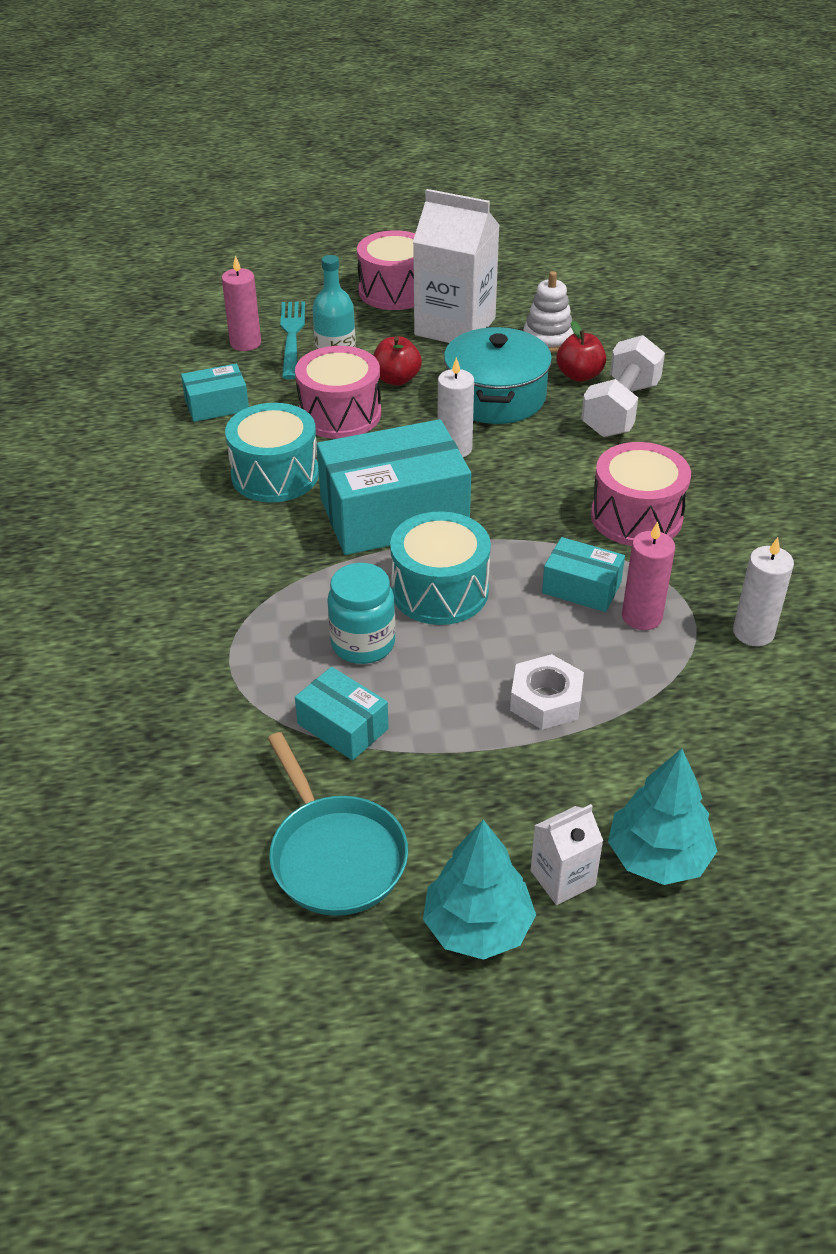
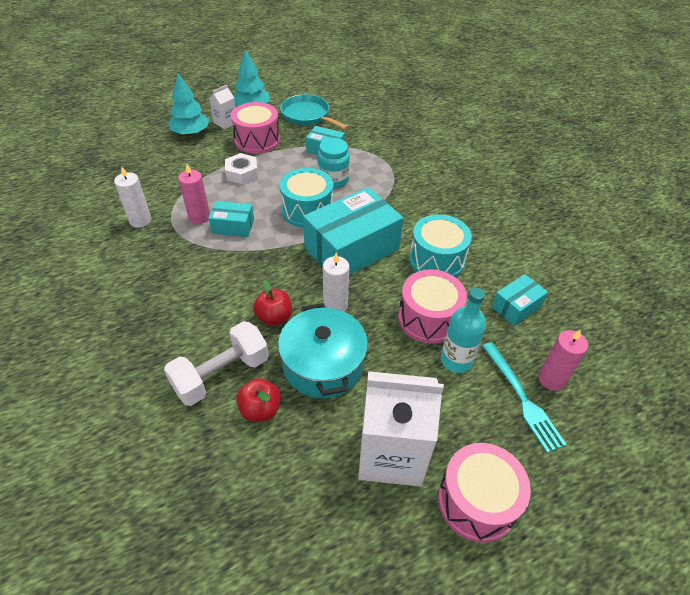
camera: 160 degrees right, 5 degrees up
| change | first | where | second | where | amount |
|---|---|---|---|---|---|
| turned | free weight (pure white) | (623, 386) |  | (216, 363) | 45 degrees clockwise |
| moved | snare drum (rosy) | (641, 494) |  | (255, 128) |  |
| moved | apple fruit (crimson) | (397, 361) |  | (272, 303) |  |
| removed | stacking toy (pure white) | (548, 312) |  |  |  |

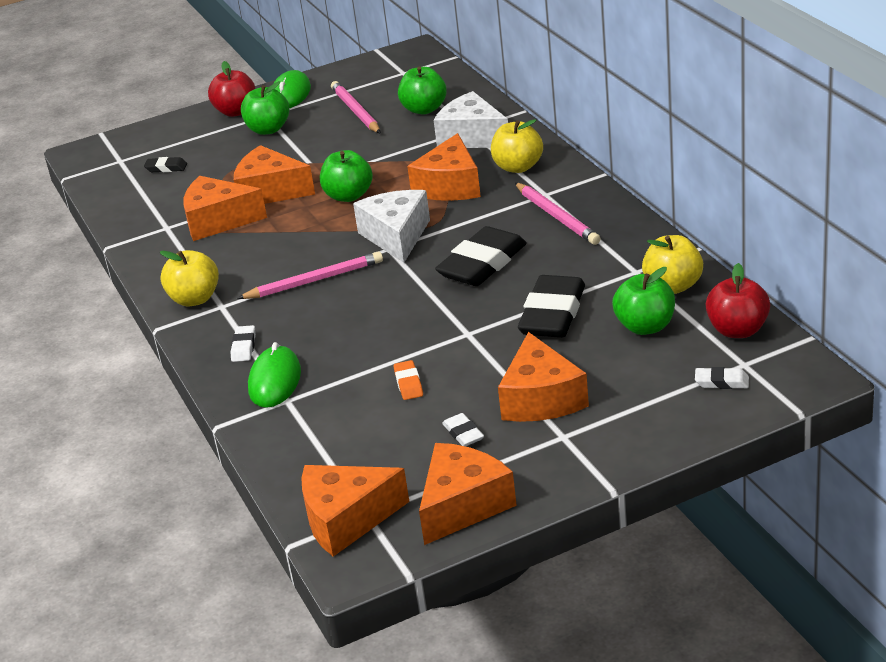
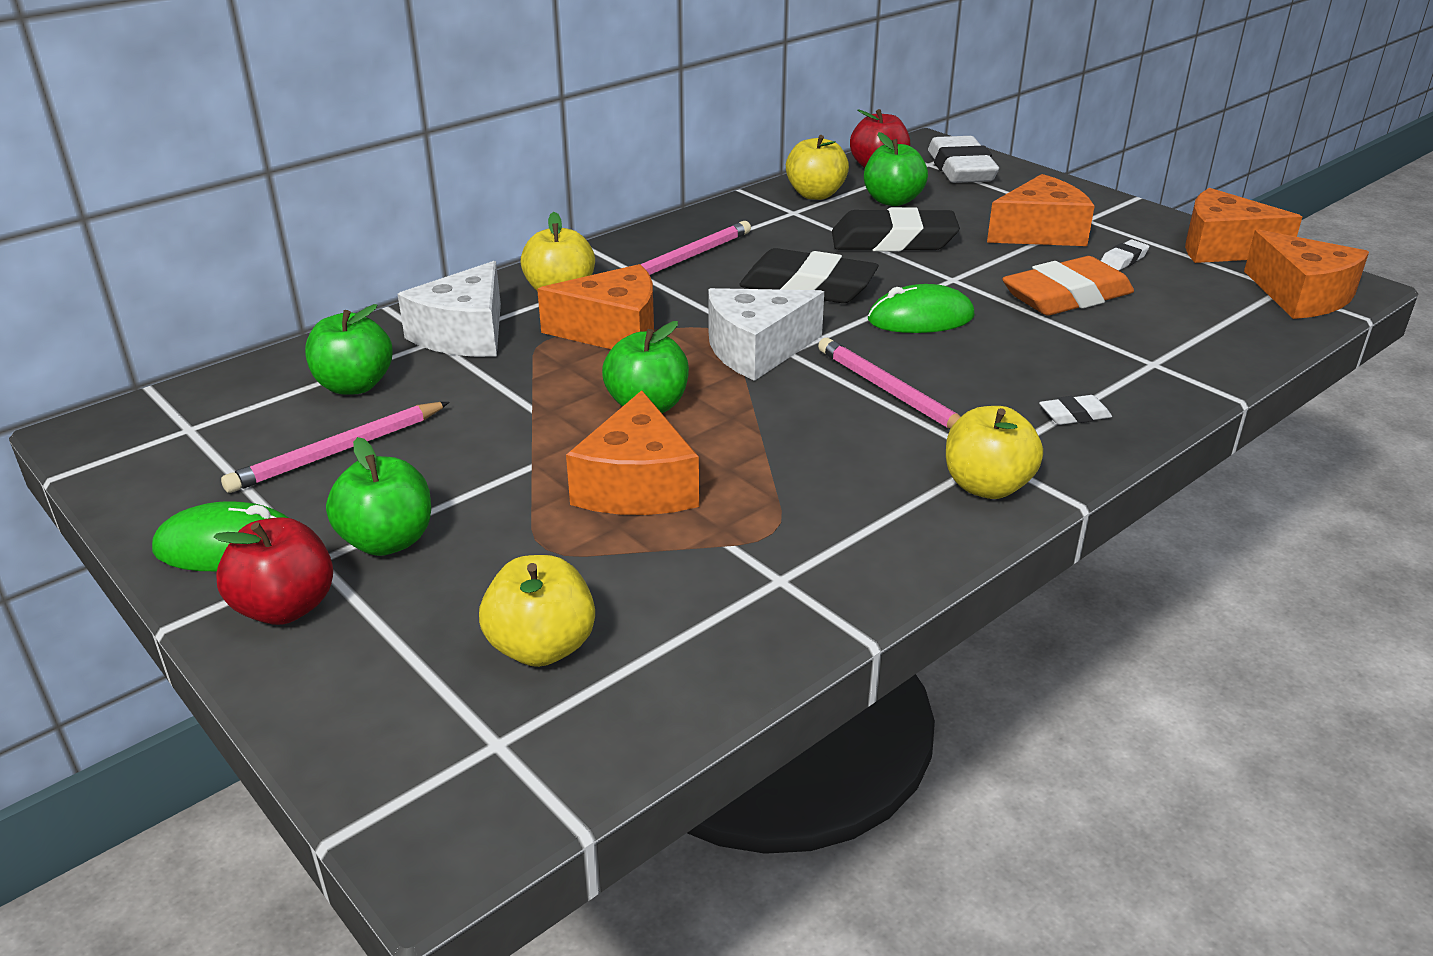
camera: 110 degrees left, 0 degrees up
| change | first | where | second | where | amount |
|---|---|---|---|---|---|
| replaced | gum eraser (jet-black) | (165, 164) | apple fruit (yellow) | (537, 611) |  |
| moved | PC mouse (emerald) | (274, 375) |  | (921, 308) |  |
| resized | gum eraser (pure white) | (722, 378) |  | (963, 159) | x2.24 |
| resized | gum eraser (orange) | (408, 380) |  | (1068, 286) | x2.24 |
| removed | cheese (orange) | (225, 208) |  |  |  |

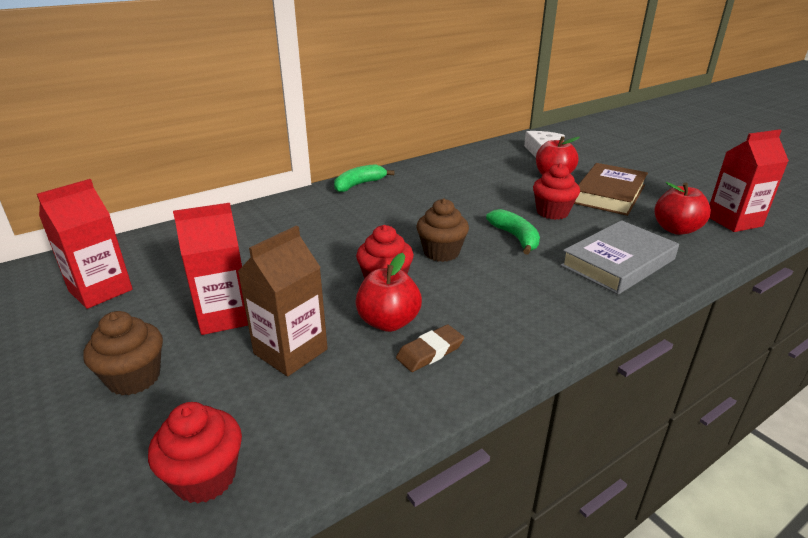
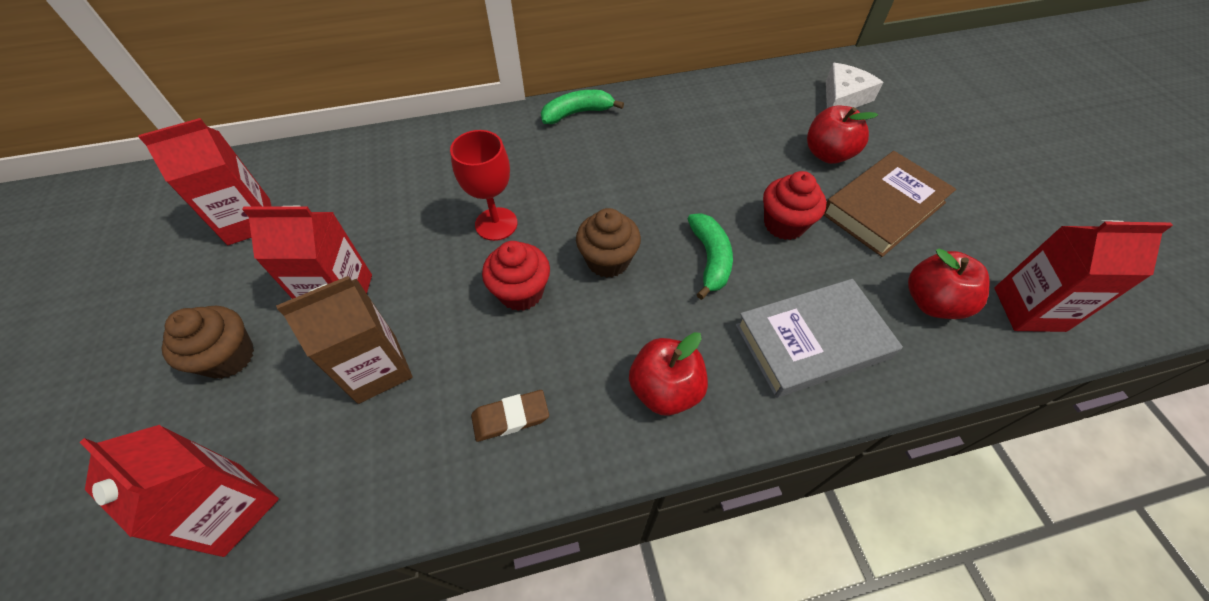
camera: 20 degrees right, 25 degrees up
| change | first | where | second | where | amount |
|---|---|---|---|---|---|
| replaced | fairy cake (crimson) | (195, 452) | carton (crimson) | (179, 491) |  |
| added |  |  | chalice (crimson) | (483, 185) |  |
| moved | apple fruit (crimson) | (388, 292) |  | (668, 374) |  |

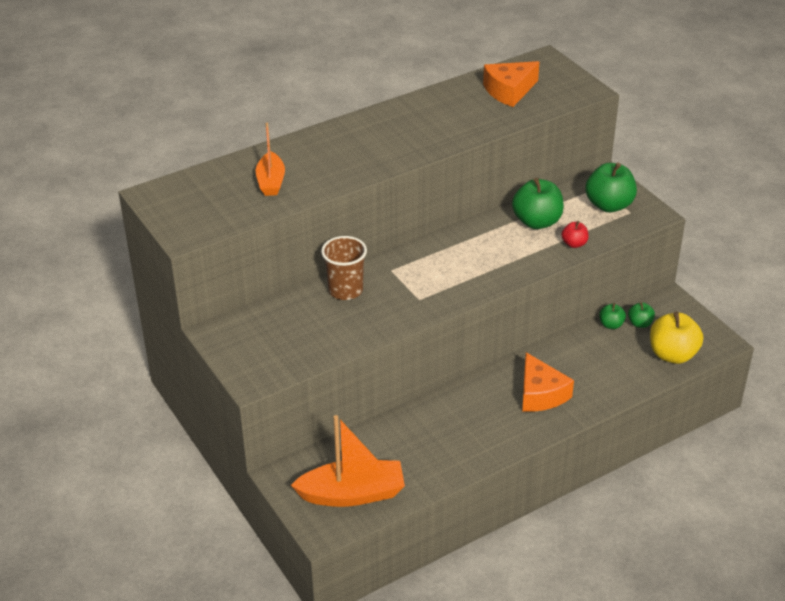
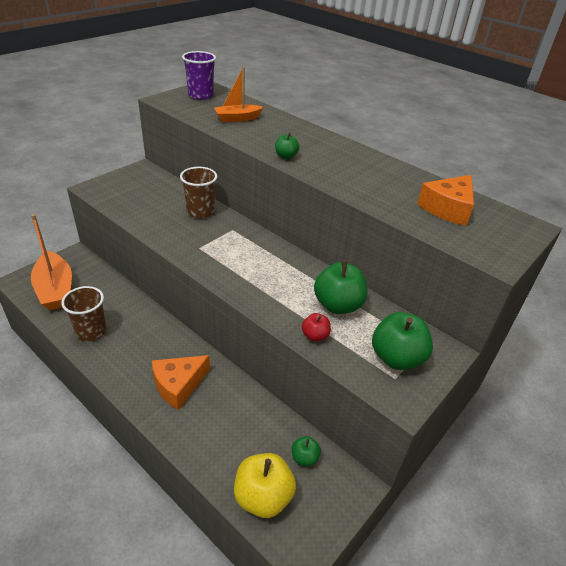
camera: 70 degrees right, 0 degrees up
| change | first | where | second | where | amount |
|---|---|---|---|---|---|
| added |  |  | tumbler (brown) | (84, 313) |  |
| added |  |  | tumbler (violet) | (199, 75) |  |
| moved | apple fruit (emerald) | (612, 316) |  | (287, 146) |  |
| turned | cheese (orange) | (511, 84) |  | (445, 200) | 90 degrees counterclockwise |

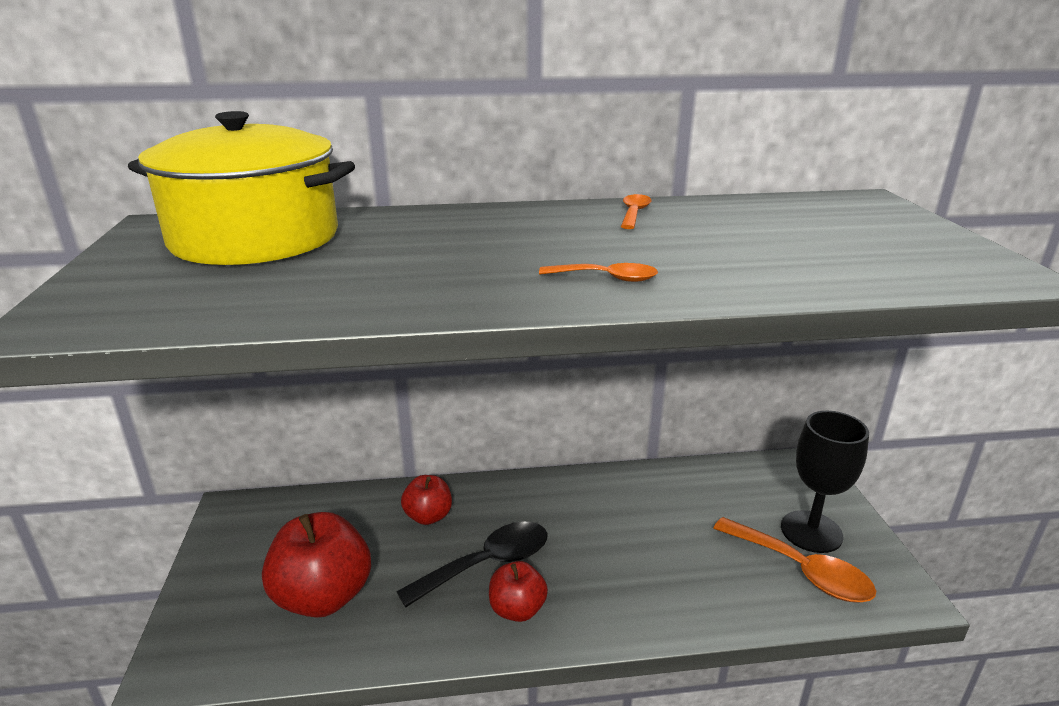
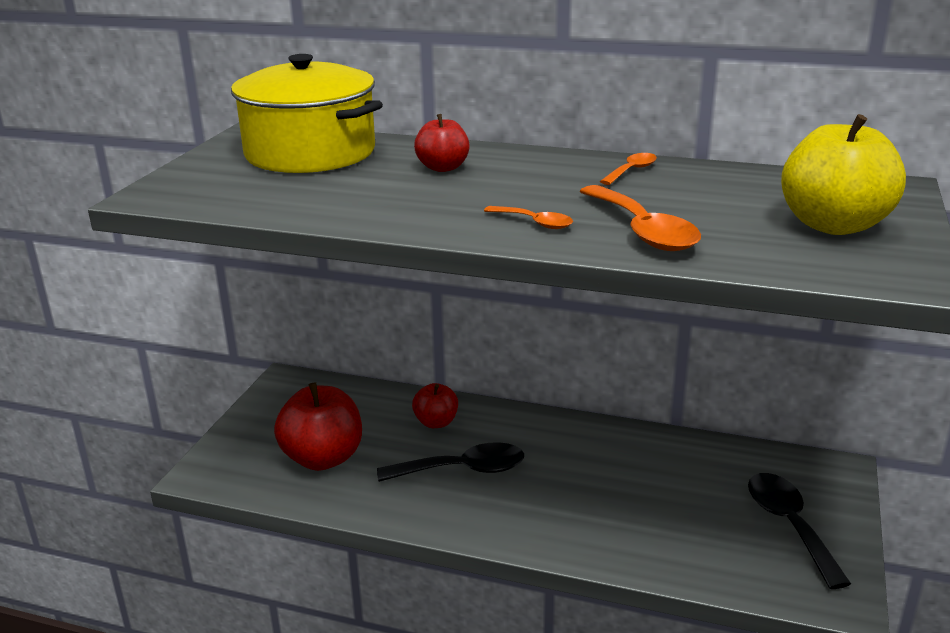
camera: 25 degrees right, 0 degrees up
| change | first | where | second | where | amount |
|---|---|---|---|---|---|
| moved | apple fruit (crimson) | (518, 591) |  | (442, 143) |  |
| moved | spoon (orange) | (794, 560) |  | (640, 218) |  |
| replaced | chalice (jet-black) | (825, 482) | spoon (jet-black) | (799, 531) |  |
| added |  |  | apple fruit (yellow) | (843, 174) |  |

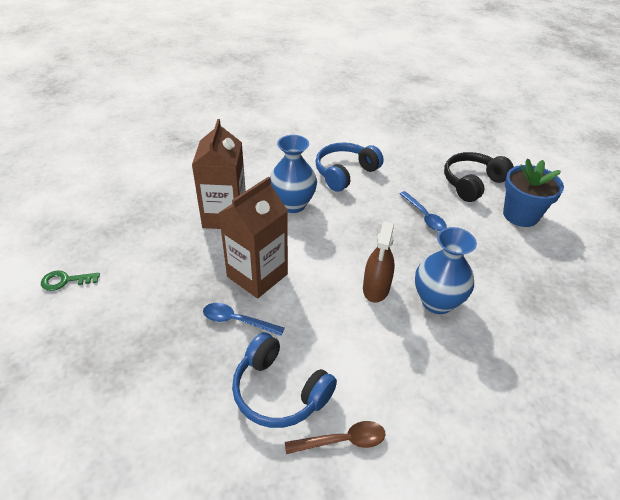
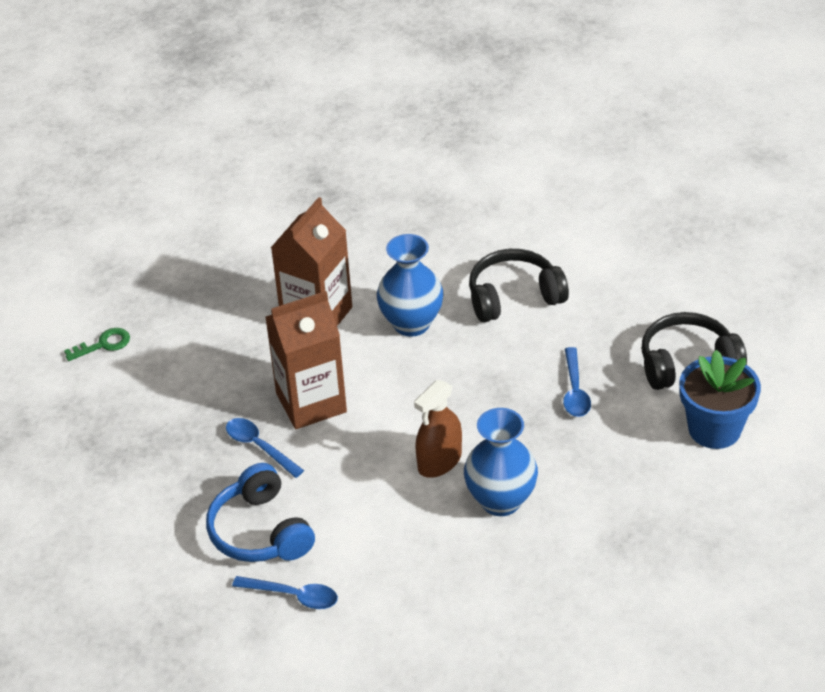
camera: 30 degrees right, 0 degrees up
| change | first | where | second | where | amount |
|---|---|---|---|---|---|
| turned | key (emerald) | (70, 280) |  | (97, 344) | 135 degrees clockwise |
| recoloured | spoon (brown) | (335, 437) | spoon (blue) | (285, 592) |  |
| recoloured | headset (blue) | (349, 167) | headset (jet-black) | (519, 286) |  |

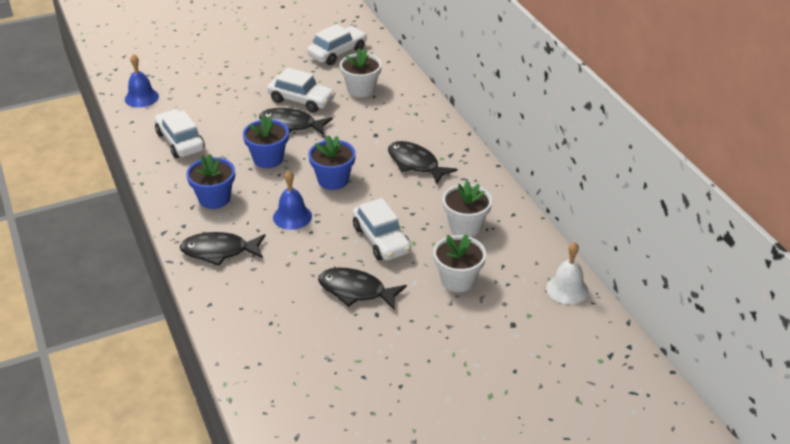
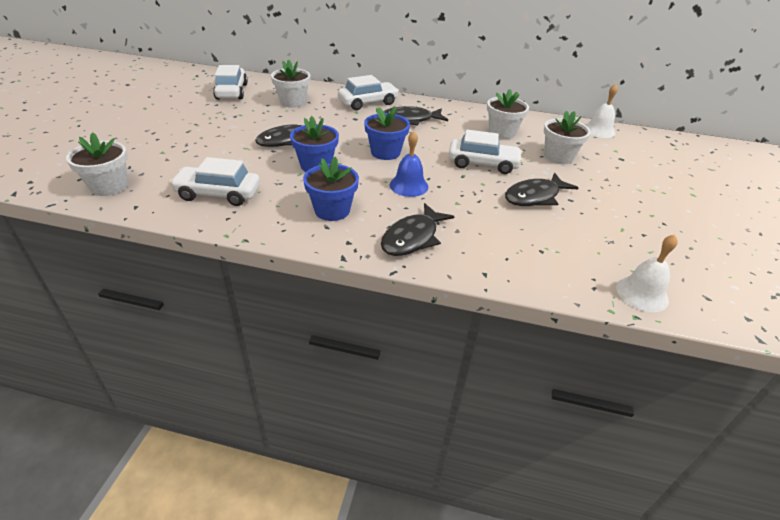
camera: 55 degrees left, 0 degrees up
| change | first | where | second | where | amount |
|---|---|---|---|---|---|
| replaced | hand bell (blue) | (142, 81) | flower pot (pure white) | (97, 164) |  |
| moved | toy car (pure white) | (301, 90) |  | (368, 92) |  |
| added |  |  | hand bell (pure white) | (647, 273) |  |

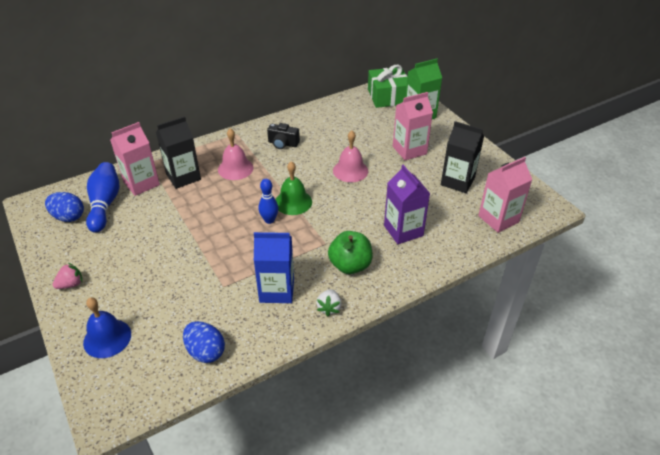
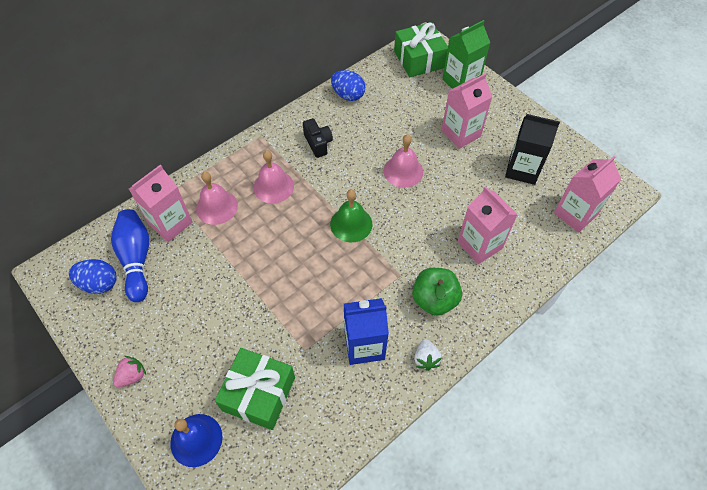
camera: 10 degrees left, 15 degrees up
| change | first | where | second | where | amount |
|---|---|---|---|---|---|
| replaced | carton (jet-black) | (178, 152) | hand bell (rosy) | (217, 198) |  |
| added |  |  | wrapped gift (emerald) | (255, 389) |  |
| turned | camera (jet-black) | (283, 136) |  | (318, 138) | 120 degrees counterclockwise |
| moved | egg shape (blue) | (204, 342) |  | (348, 85) |  |
| recoloured | carton (violet) | (407, 204) | carton (rosy) | (487, 225) |  |
| removed | skittle (blue) | (268, 201) |  |  |  |

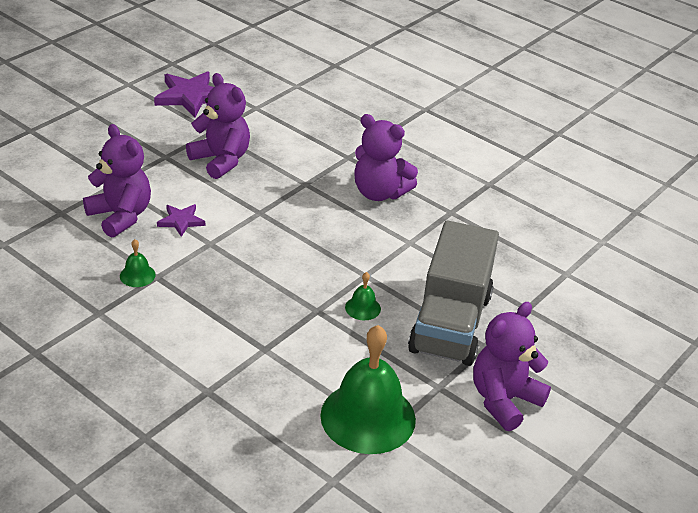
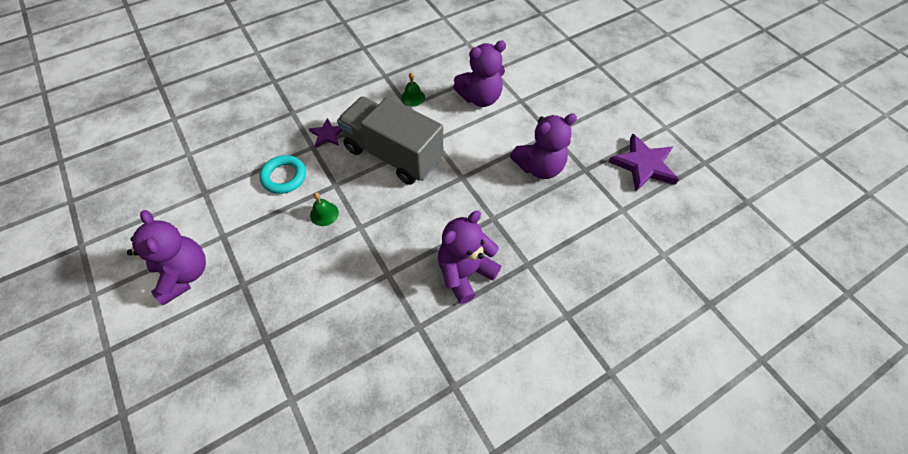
camera: 110 degrees right, 20 degrees up
| change | first | where | second | where | amount |
|---|---|---|---|---|---|
| added |  |  | ring (aqua) | (282, 174) |  |
| moved | star shape (violet) | (181, 220) |  | (325, 132) |  |
| moved | lorry (ash-grey) | (453, 293) |  | (390, 140) |  |
| removed | hand bell (emerald) | (368, 389) |  |  |  |

